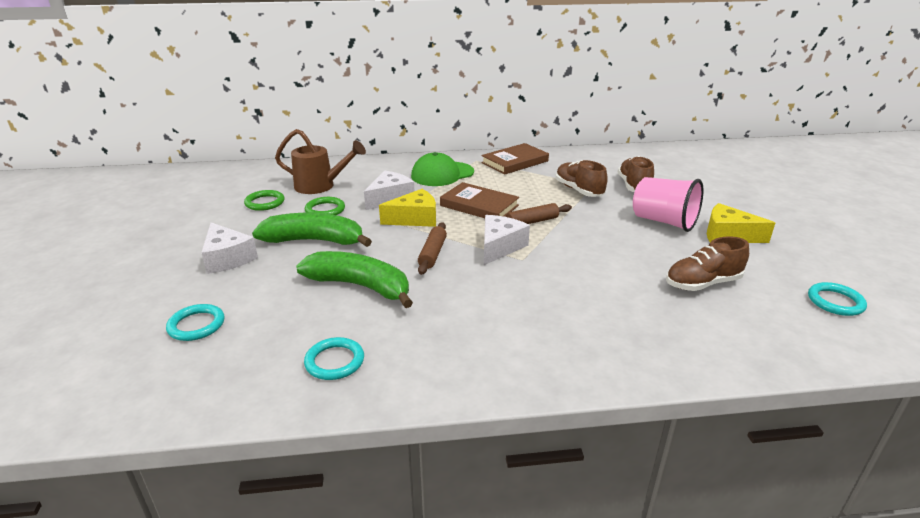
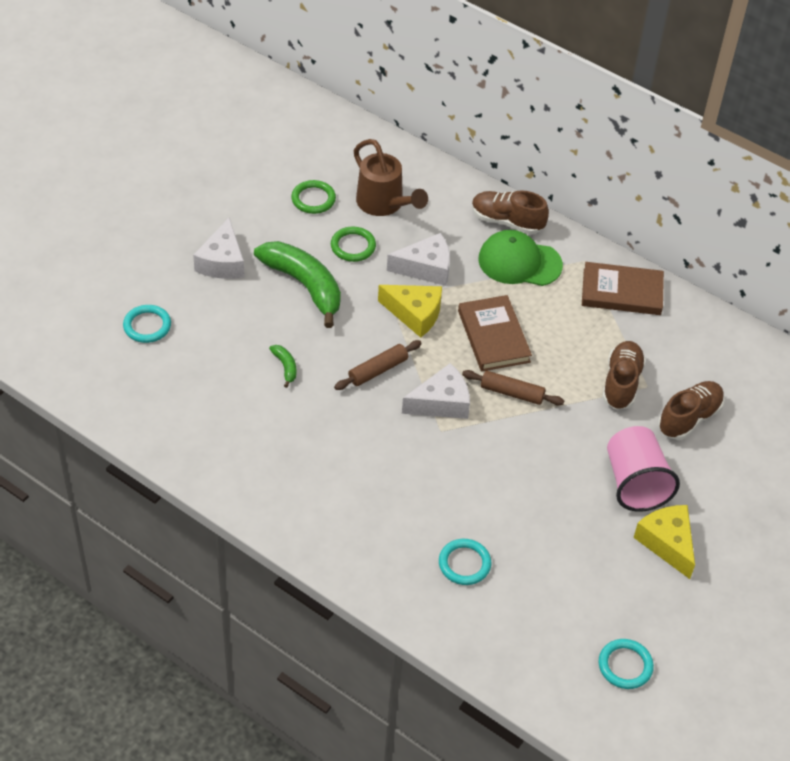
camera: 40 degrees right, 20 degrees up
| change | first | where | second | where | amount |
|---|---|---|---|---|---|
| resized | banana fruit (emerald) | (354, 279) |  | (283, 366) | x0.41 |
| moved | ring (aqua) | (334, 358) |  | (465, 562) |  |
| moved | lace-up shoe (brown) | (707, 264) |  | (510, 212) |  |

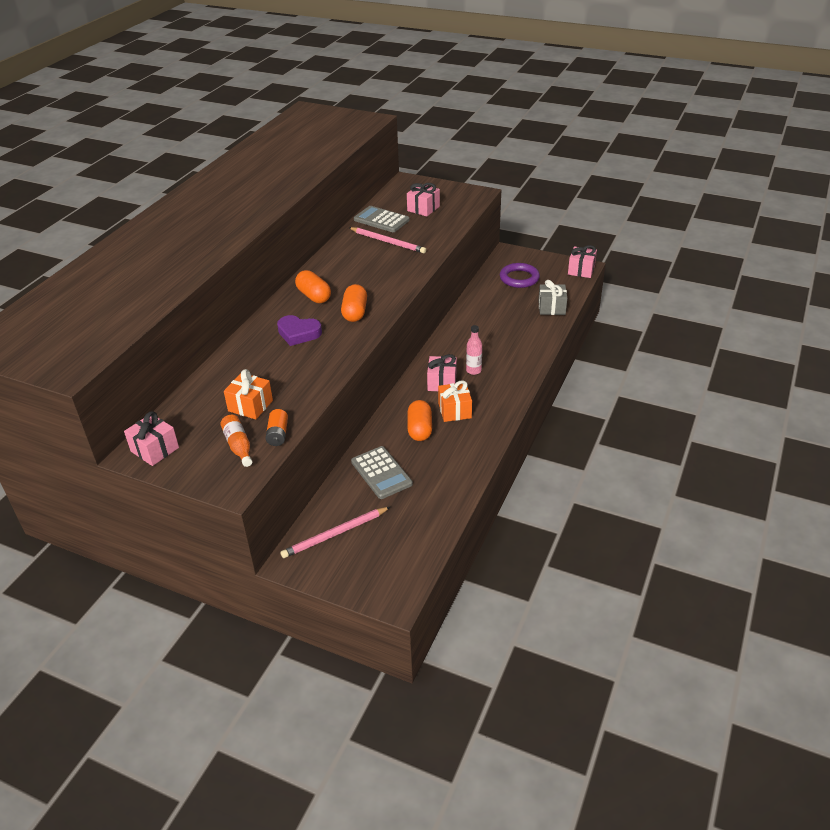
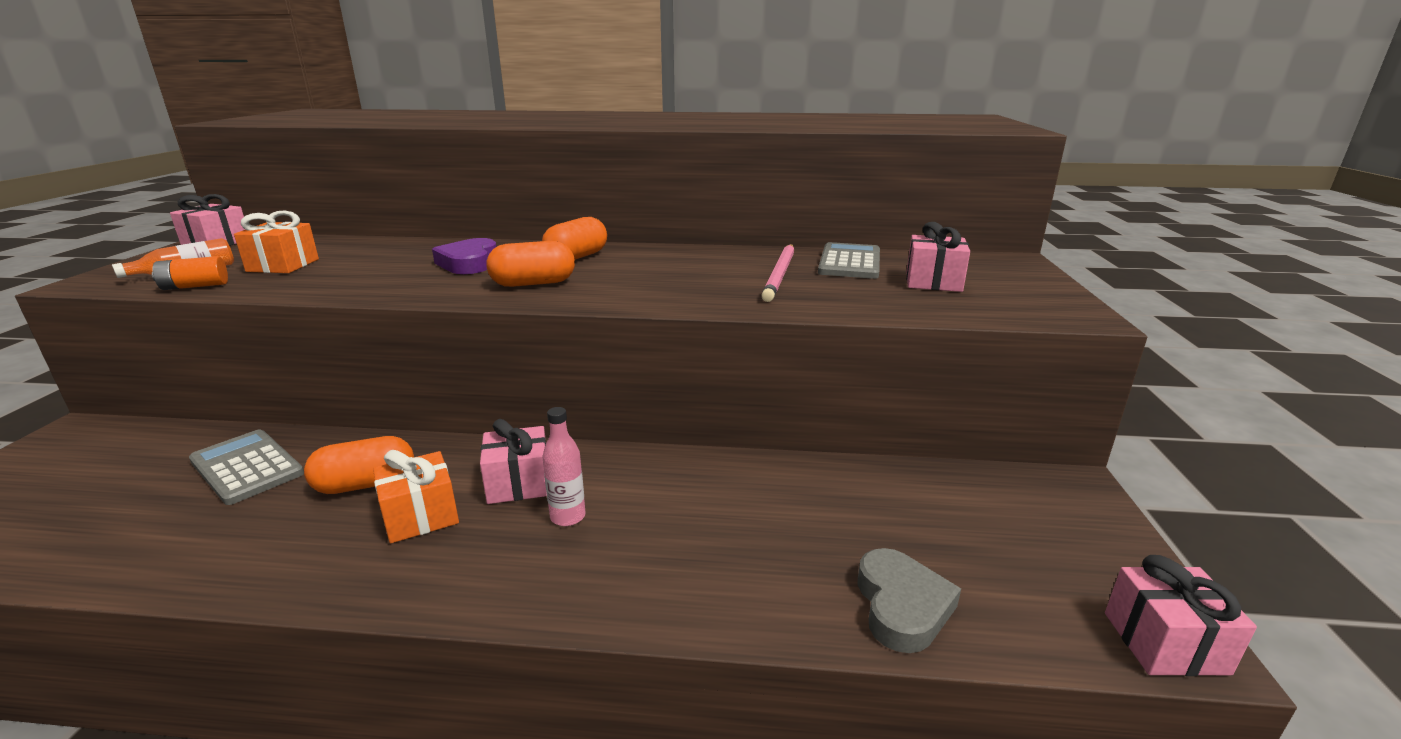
camera: 70 degrees right, 15 degrees down
| change | first | where | second | where | amount |
|---|---|---|---|---|---|
| turned | adding machine (ash-grey) | (382, 472) |  | (246, 467) | 90 degrees clockwise |
| replaced | wrapped gift (ash-grey) | (552, 297) | heart (ash-grey) | (909, 600) |  |
| removed | lead pencil (rosy) | (335, 532) |  |  |  |
| removed | ring (violet) | (520, 275) |  |  |  |

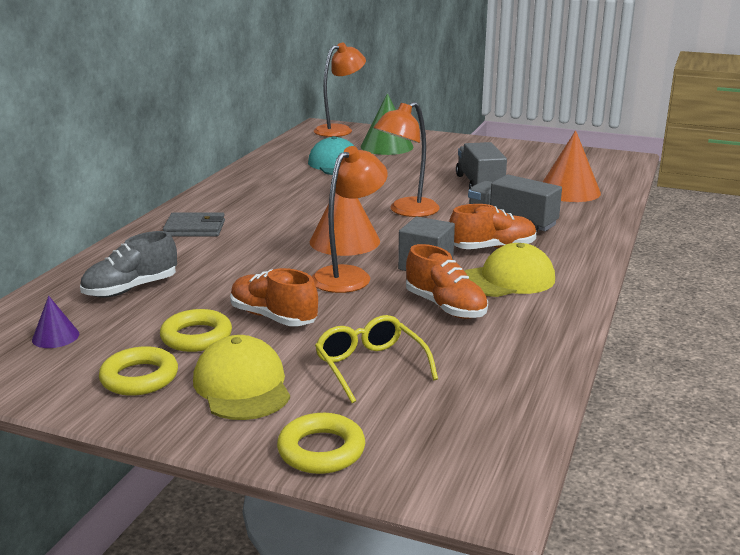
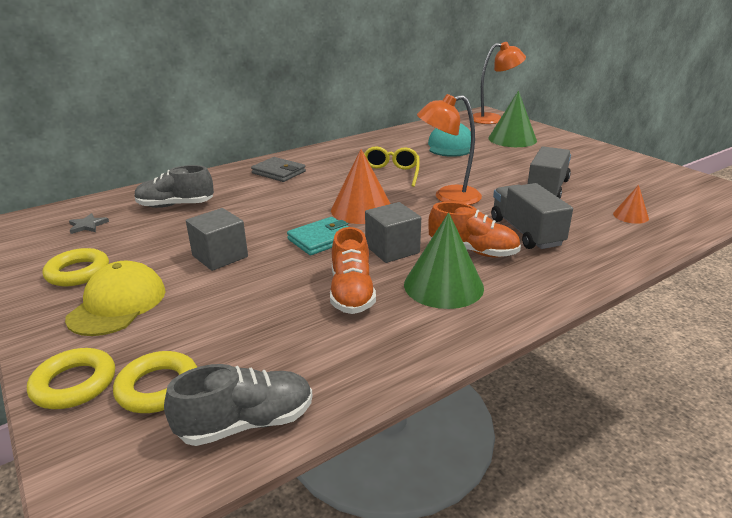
camera: 35 degrees right, 5 degrees up
| change | first | where | second | where | amount |
|---|---|---|---|---|---|
| replaced | solid cone (violet) | (55, 322) | star shape (ash-grey) | (89, 223) |  |
| moved | ring (yellow) | (196, 330) |  | (155, 382) |  |
| added |  |  | lace-up shoe (ash-grey) | (238, 405) |  |
| replaced | lace-up shoe (orange) | (274, 297) | solid cube (ash-grey) | (217, 239) |  |
| replaced | desk lamp (orange) | (350, 219) | billfold (aqua) | (317, 236) |  |
| moved | eyeglasses (yellow) | (376, 359) |  | (392, 166) |  |
| replaced | peaked cap (yellow) | (510, 270) | solid cone (emerald) | (444, 260) |  |
| resized | solid cone (orange) | (572, 166) |  | (631, 204) | x0.51 |

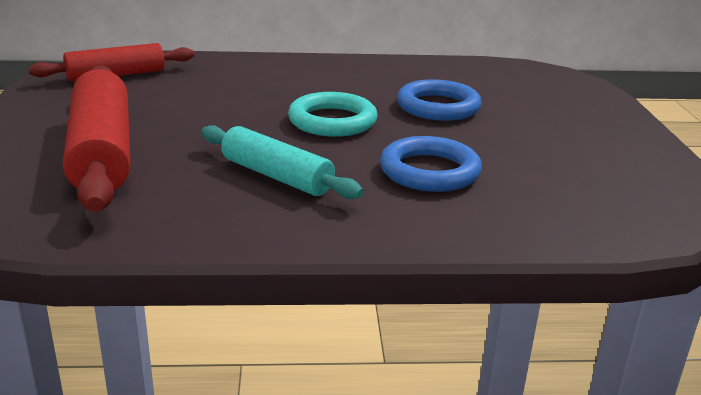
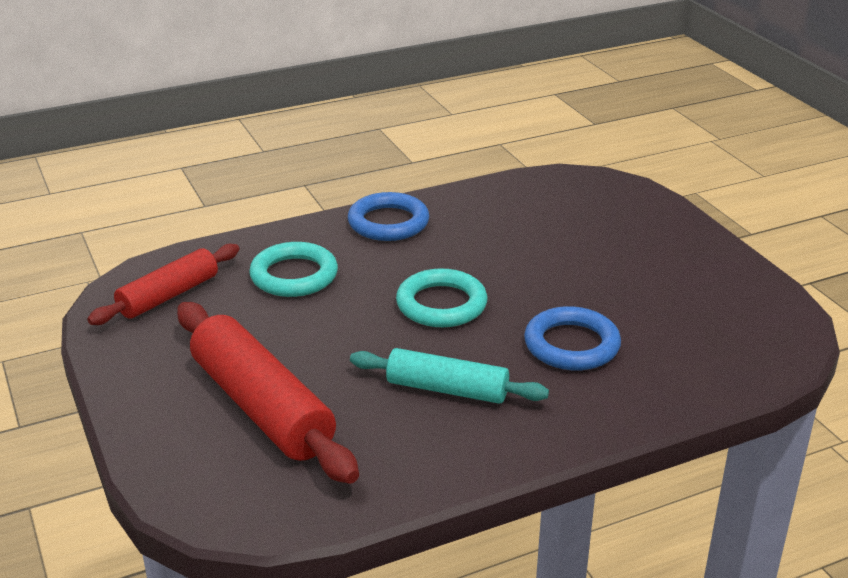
camera: 20 degrees left, 5 degrees up
| change | first | where | second | where | amount |
|---|---|---|---|---|---|
| added |  |  | ring (aqua) | (293, 269) |  |
| moved | ring (blue) | (439, 100) |  | (389, 216) |  |

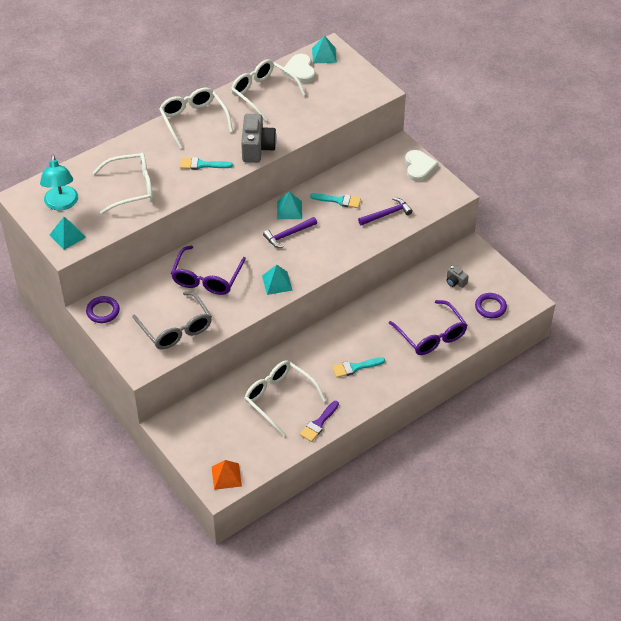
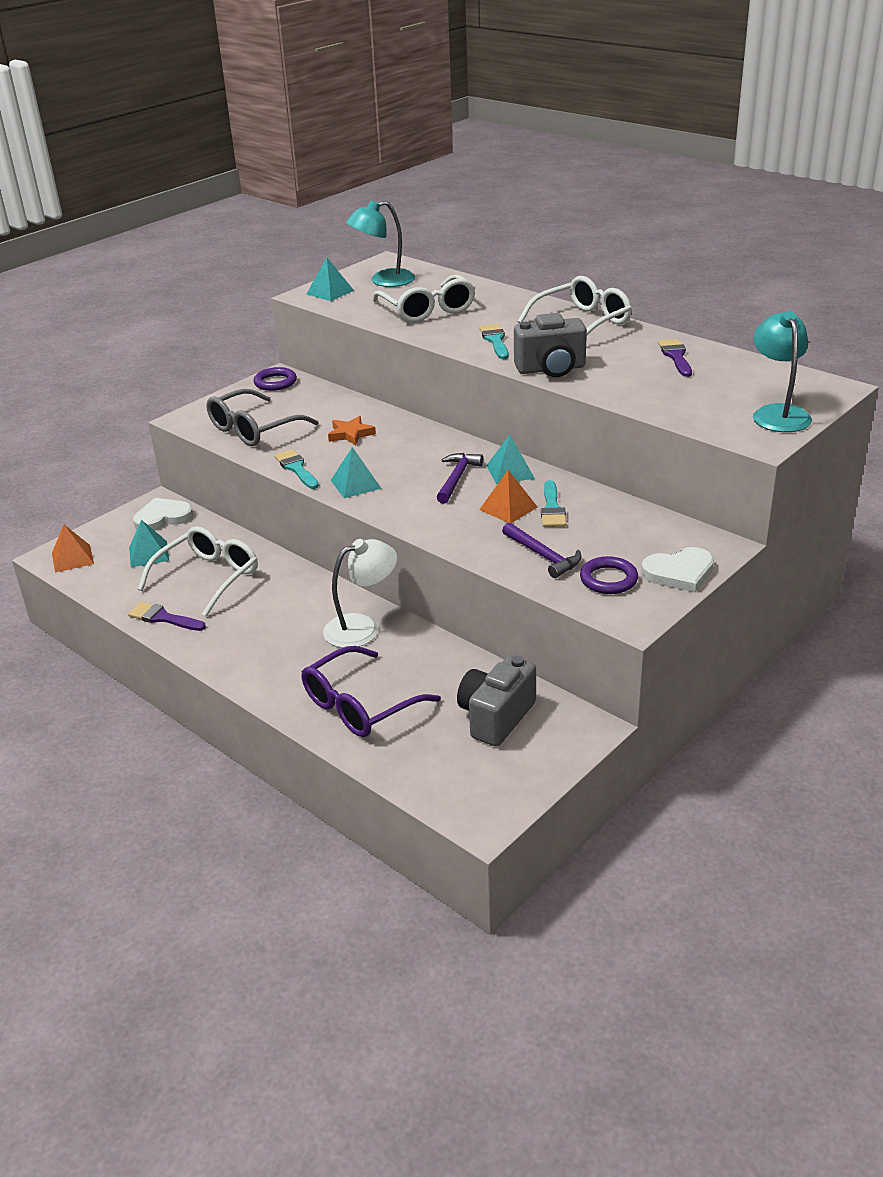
camera: 80 degrees right, 15 degrees down
| change | first | where | second | where | amount |
|---|---|---|---|---|---|
| moved | pyramid (aqua) | (324, 49) |  | (149, 543) |  |
| moved | heart (pure white) | (298, 68) |  | (163, 514) |  |
| moved | paintbrush (aqua) | (358, 367) |  | (296, 469) |  |
| added |  |  | desk lamp (pure white) | (360, 593) |  |
| replaced | eyeglasses (violet) | (208, 270) | star shape (orange) | (352, 431) |  |
| turned | hammer (violet) | (290, 232) |  | (460, 478) | 60 degrees clockwise |
| resized | camera (ash-grey) | (457, 276) |  | (496, 701) | x2.03 |
| added |  |  | pyramid (orange) | (508, 496) |  |
| moved | ring (violet) | (491, 305) |  | (609, 575) |  |
| replaced | eyeglasses (pure white) | (268, 90) | paintbrush (violet) | (675, 358) |  |
| added |  |  | desk lamp (aqua) | (782, 371) |  |

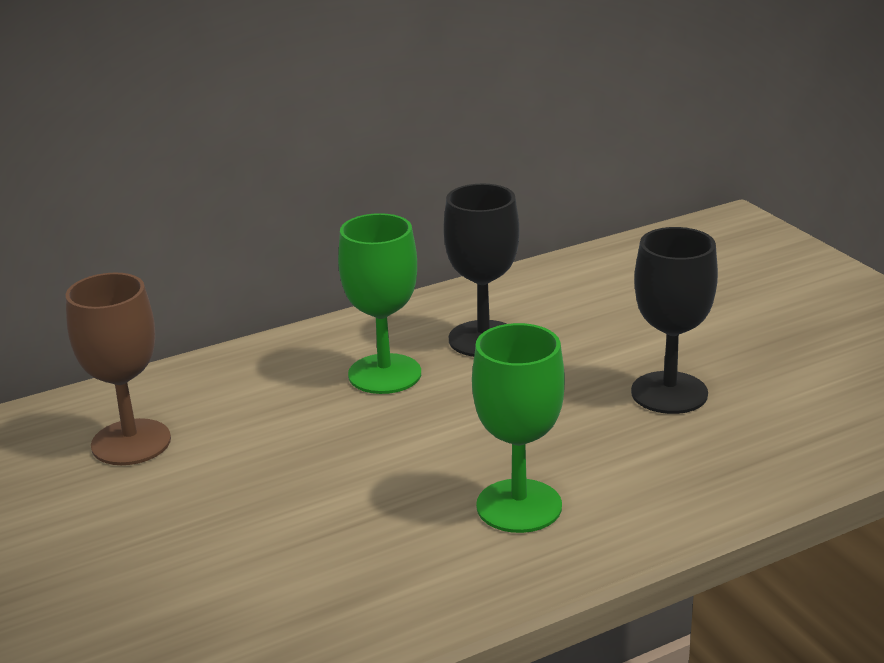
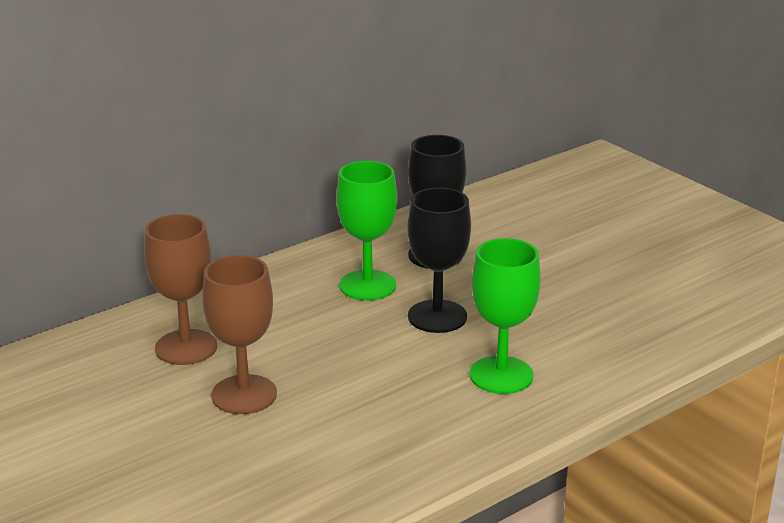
camera: 10 degrees left, 0 degrees up
| change | first | where | second | where | amount |
|---|---|---|---|---|---|
| added |  |  | chalice (brown) | (239, 334) |  |
| moved | chalice (jet-black) | (674, 320) |  | (439, 260) |  |

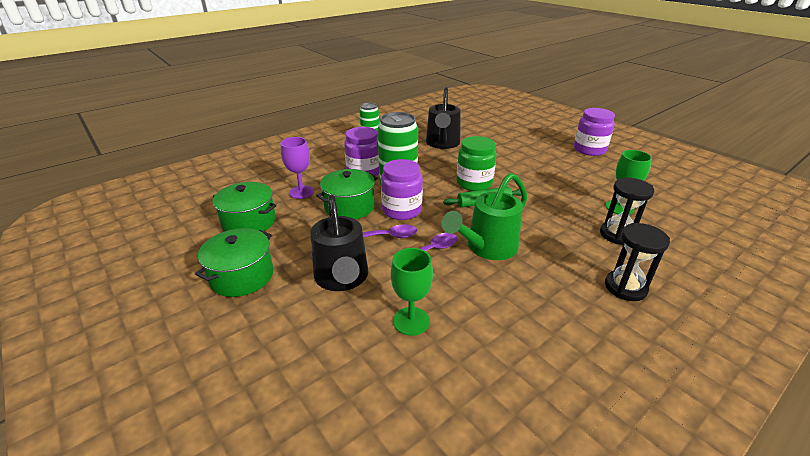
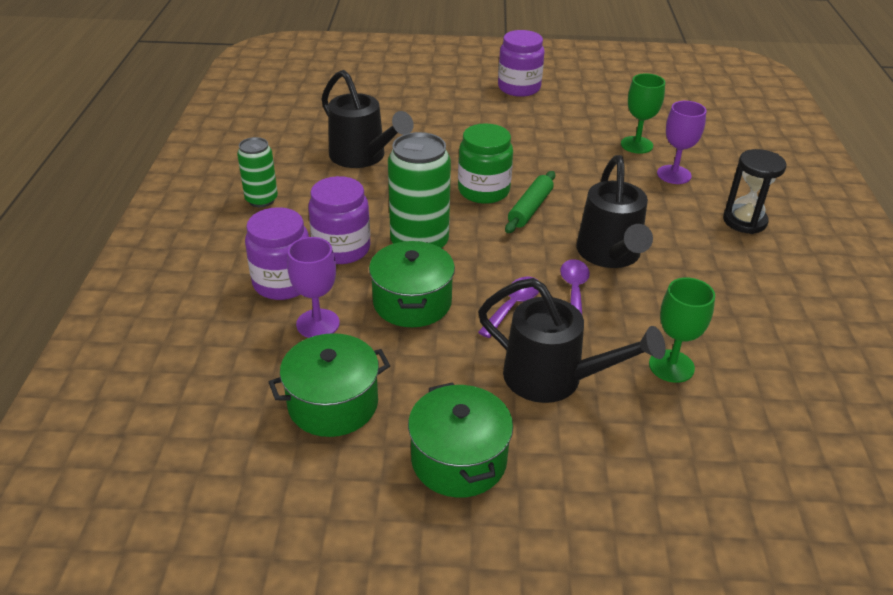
camera: 50 degrees left, 5 degrees up
| change | first | where | second | where | amount |
|---|---|---|---|---|---|
| moved | preserve jar (violet) | (402, 189) |  | (277, 253) |  |
| recoloured | sprinkling can (emerald) | (484, 216) | sprinkling can (jet-black) | (614, 211) |  |
| replaced | hourglass (jet-black) | (627, 211) | chalice (violet) | (682, 142) |  |

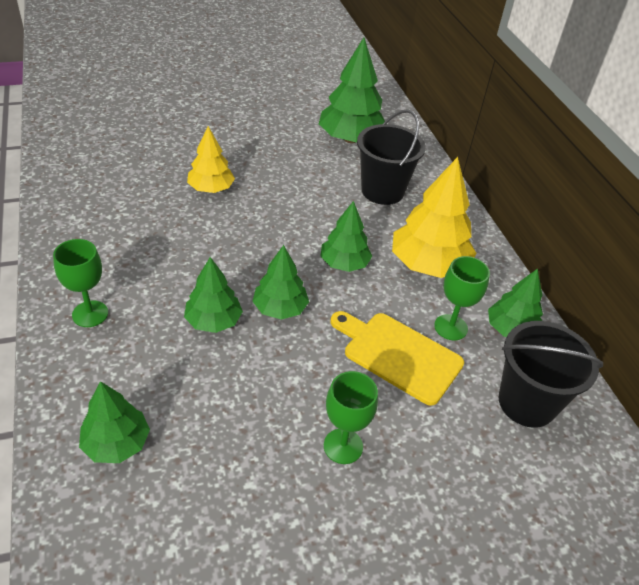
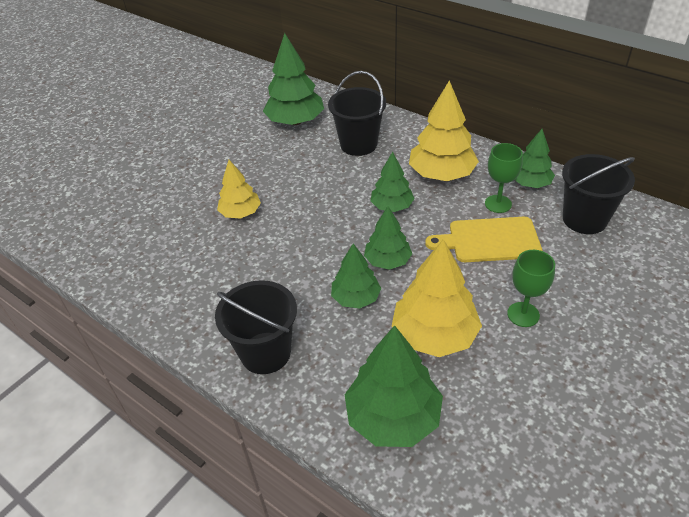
camera: 30 degrees left, 0 degrees up
| change | first | where | second | where | amount |
|---|---|---|---|---|---|
| replaced | chalice (emerald) | (80, 283) | bucket (jet-black) | (256, 327) |  |
| resized | tree (emerald) | (114, 422) |  | (394, 386) | x1.64 |
| added |  |  | tree (yellow) | (437, 298) |  |

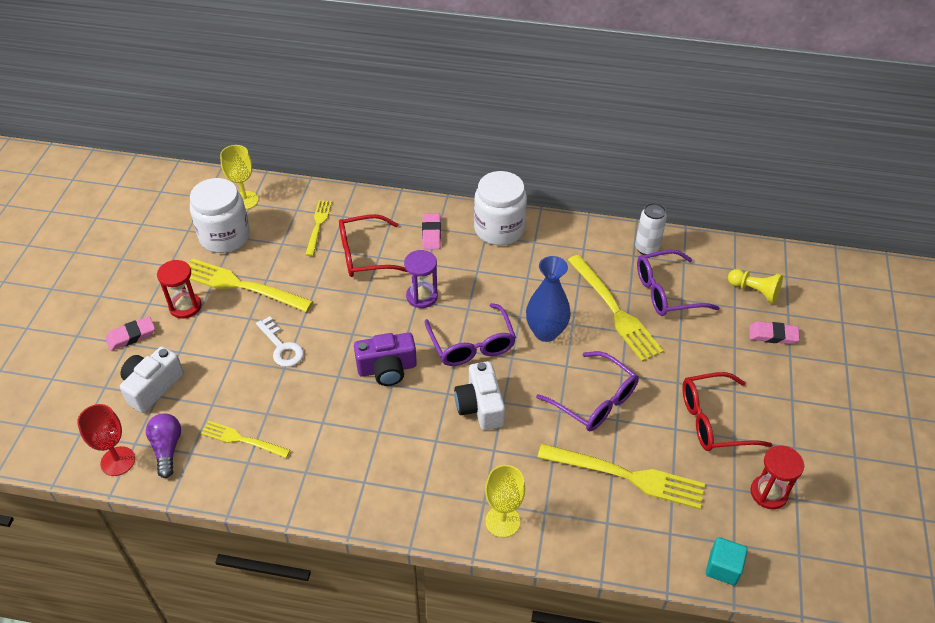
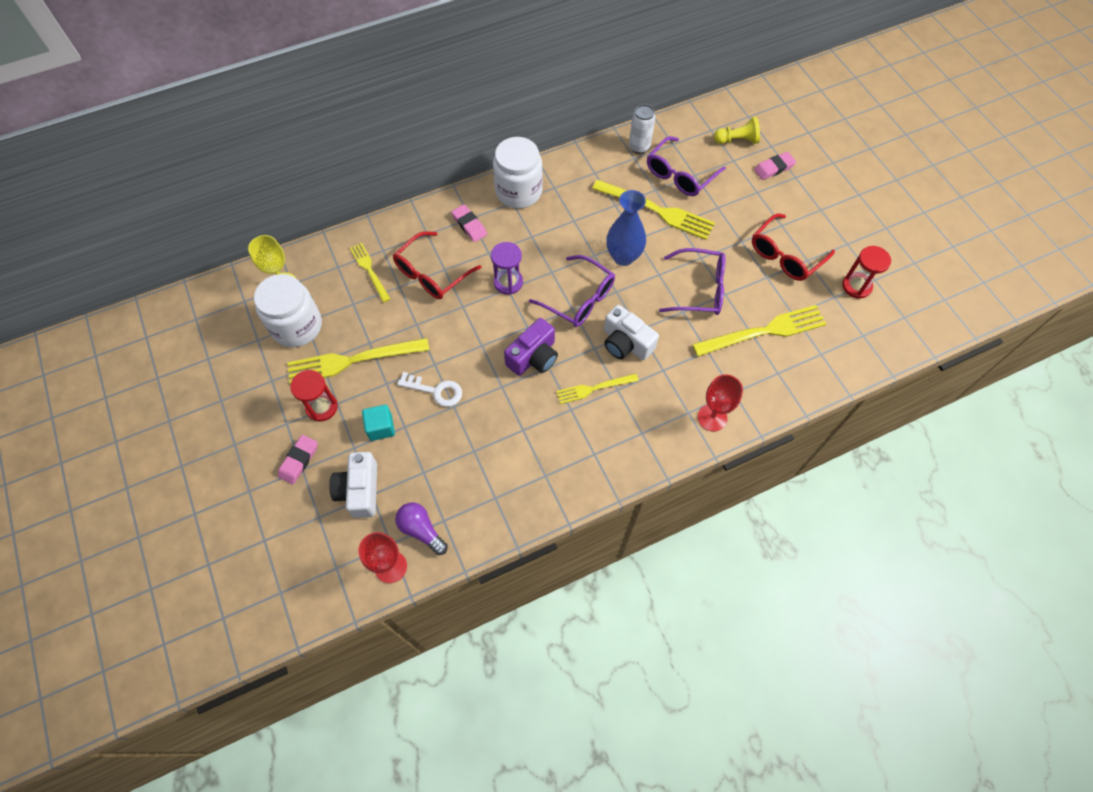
camera: 35 degrees left, 15 degrees up
| change | first | where | second | where | amount |
|---|---|---|---|---|---|
| moved | solid cube (aqua) | (727, 561) |  | (378, 423) |  |
| moved | fork (yellow) | (245, 439) |  | (597, 388) |  |
| recoloured | chalice (yellow) | (505, 501) | chalice (crimson) | (720, 402) |  |

